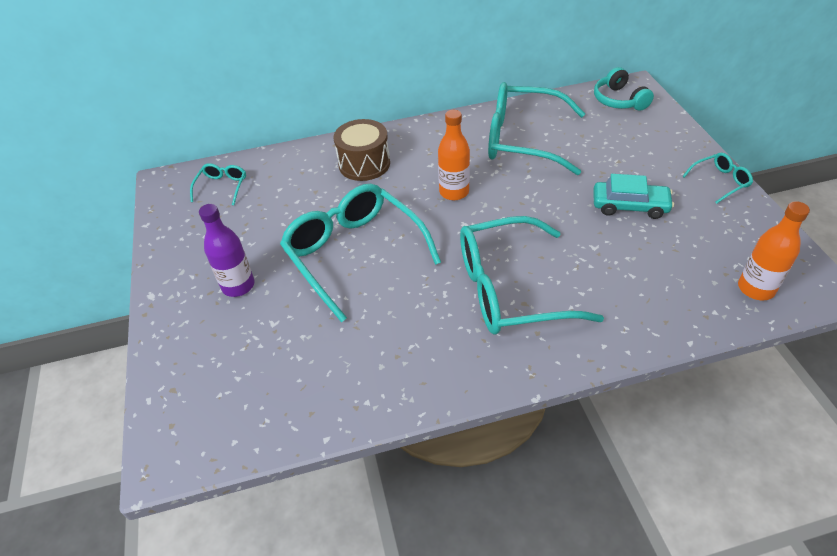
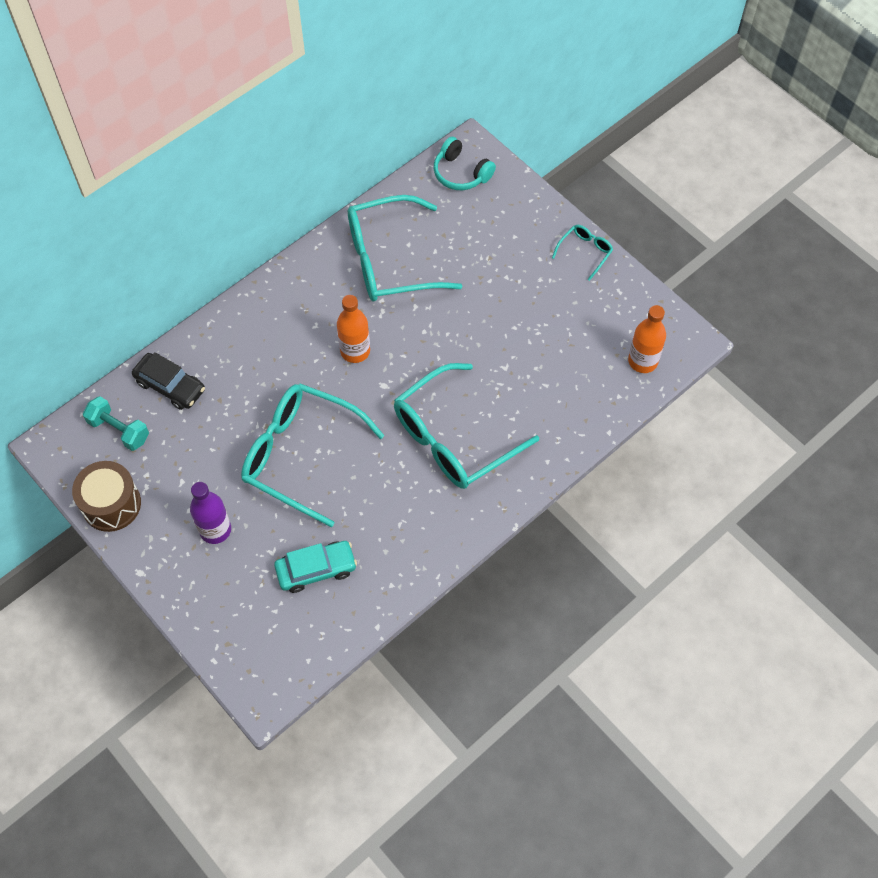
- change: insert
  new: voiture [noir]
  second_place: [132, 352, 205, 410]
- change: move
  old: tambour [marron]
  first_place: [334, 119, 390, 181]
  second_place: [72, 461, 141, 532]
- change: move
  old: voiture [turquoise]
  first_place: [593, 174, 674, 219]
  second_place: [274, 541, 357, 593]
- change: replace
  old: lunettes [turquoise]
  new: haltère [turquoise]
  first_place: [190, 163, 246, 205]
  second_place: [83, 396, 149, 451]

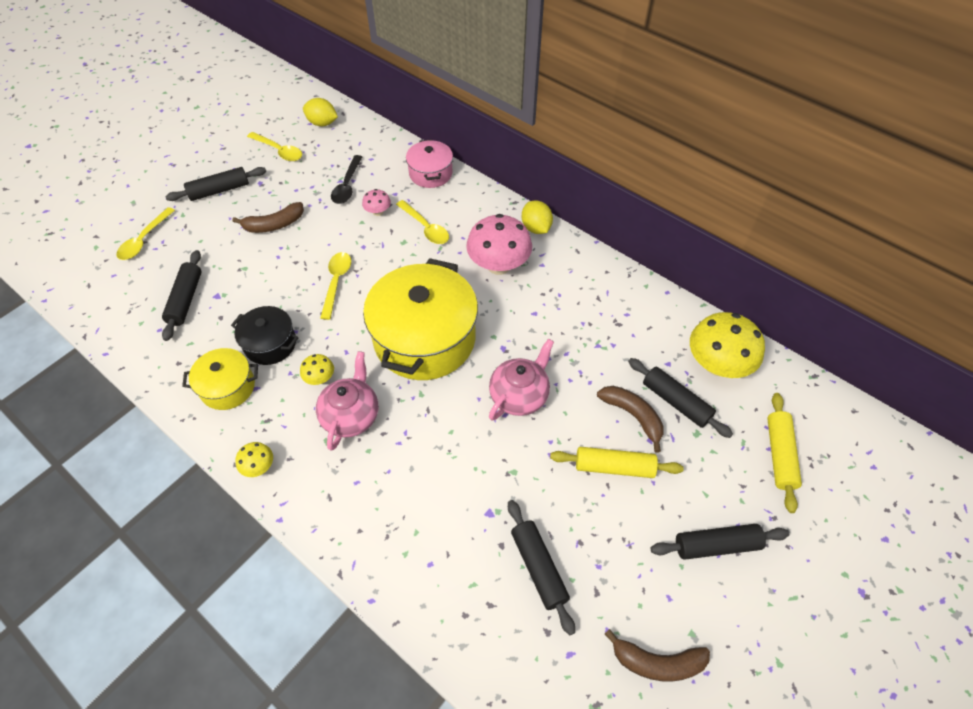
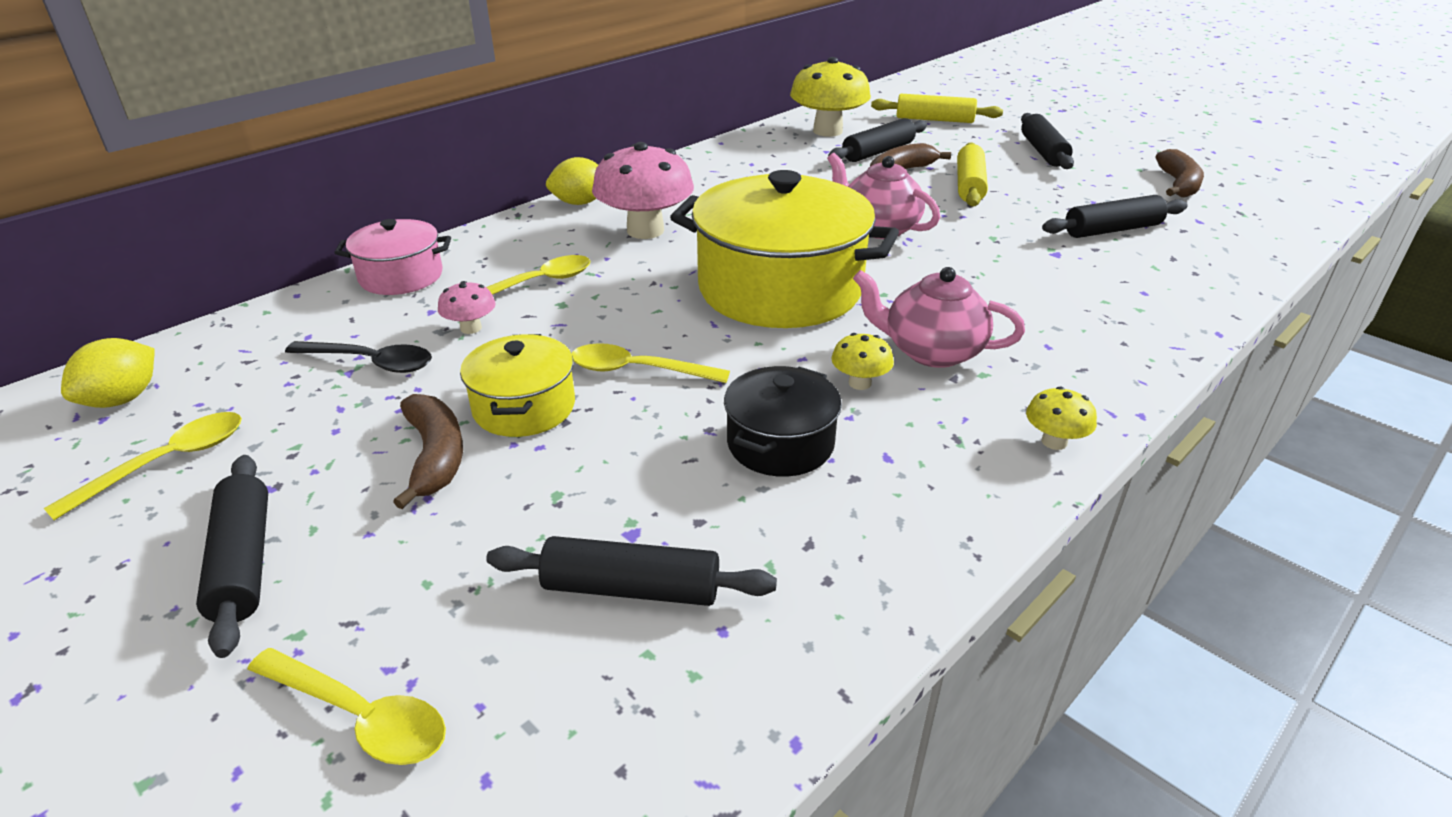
- change: move
  old: marmite [jaune]
  first_place: [182, 348, 258, 410]
  second_place: [460, 334, 575, 437]

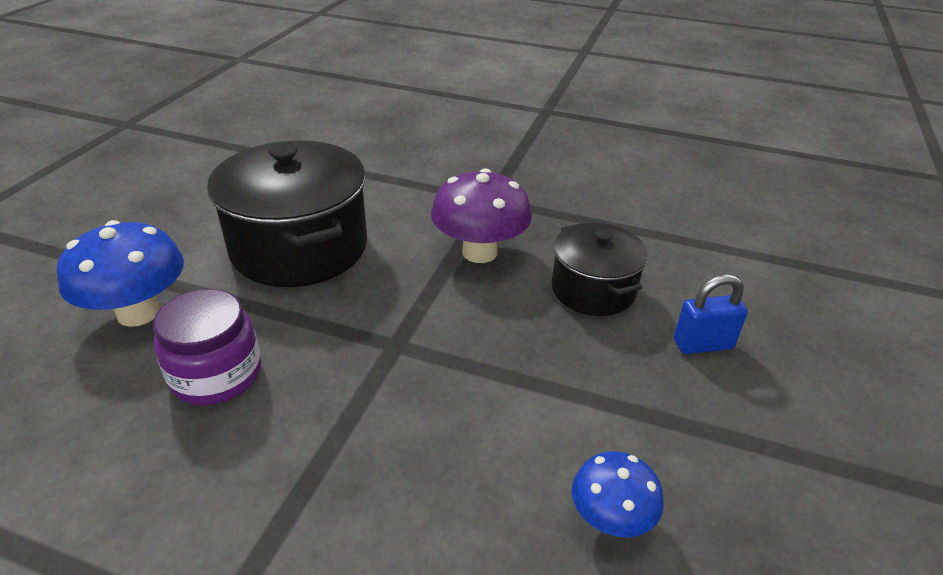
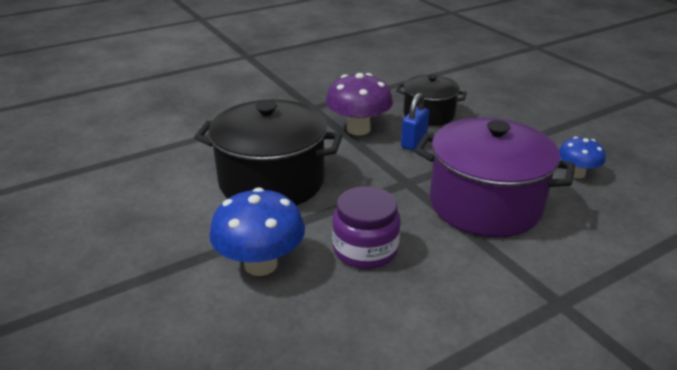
- change: insert
  new: marmite [violet]
  second_place: [414, 118, 575, 237]
- change: move
  old: cadenas [bleu]
  first_place: [674, 274, 748, 354]
  second_place: [401, 93, 429, 150]

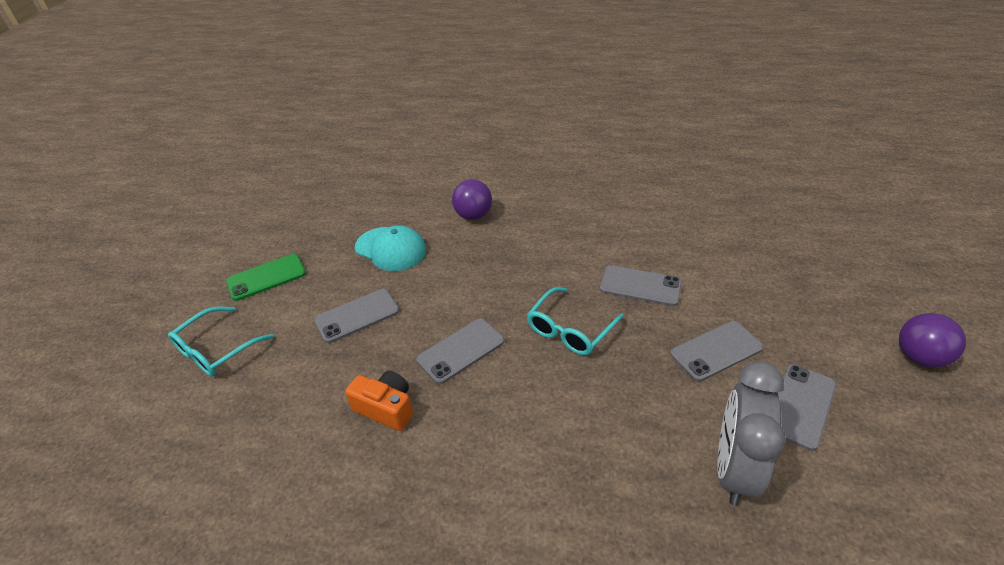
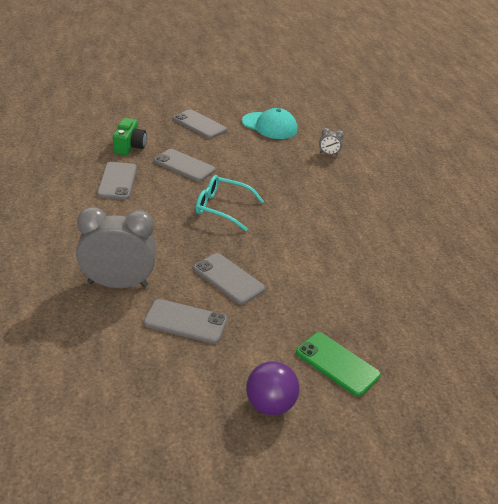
- change: delete
  old: lunettes [turquoise]
  first_place: [168, 306, 274, 376]
- change: move
  old: téléphone [vert]
  first_place: [226, 254, 306, 301]
  second_place: [296, 332, 381, 396]
- change: move
  old: téléphone [gris]
  first_place: [600, 265, 682, 306]
  second_place: [97, 162, 137, 200]
- change: replace
  old: balle [violet]
  new: réveil [gris]
  first_place: [452, 179, 492, 220]
  second_place: [319, 128, 344, 156]
- change: recolor
  old: appareil photo [orange]
  new: appareil photo [vert]
  first_place: [345, 371, 413, 431]
  second_place: [113, 118, 147, 155]
- change: rotate
  old: casquette [turquoise]
  first_place: [355, 225, 426, 271]
  second_place: [242, 108, 297, 139]
  degrees: -75

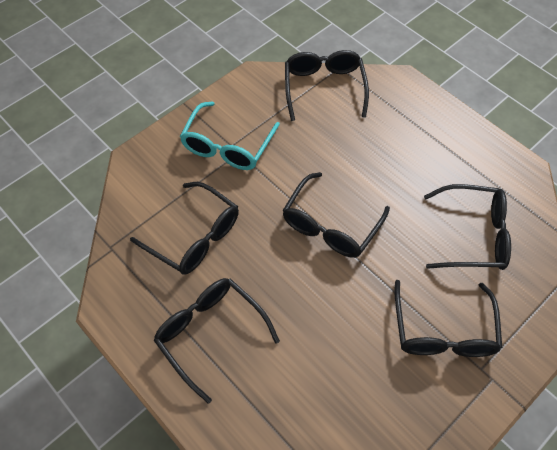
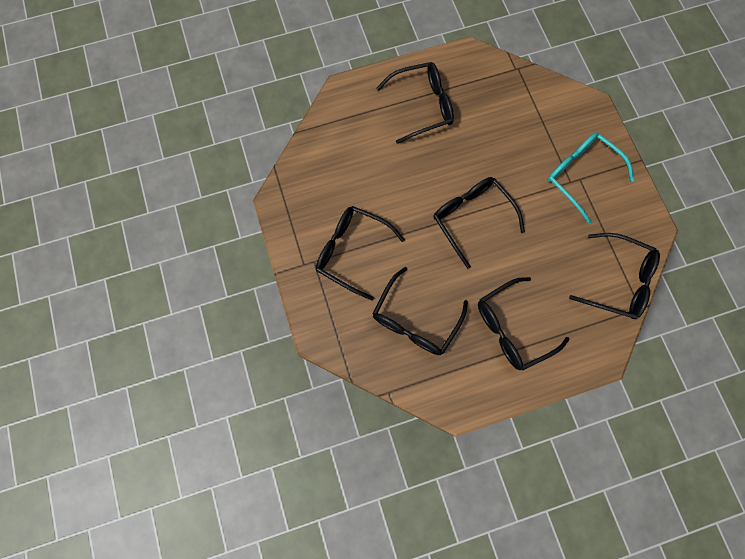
- change: move
  old: lunettes [noir]
  first_place: [130, 182, 239, 275]
  second_place: [478, 277, 569, 370]

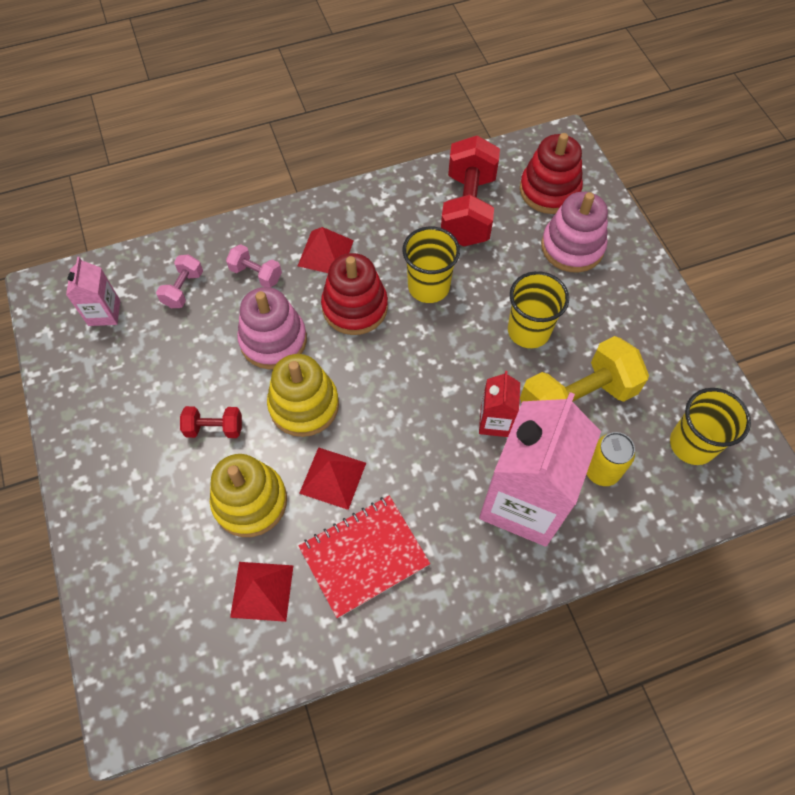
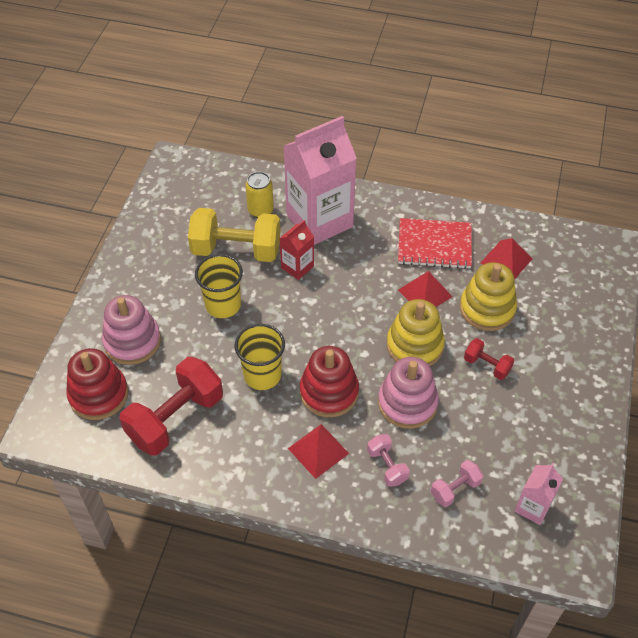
- change: delete
  old: gobelet [jaune]
  first_place: [670, 388, 751, 465]

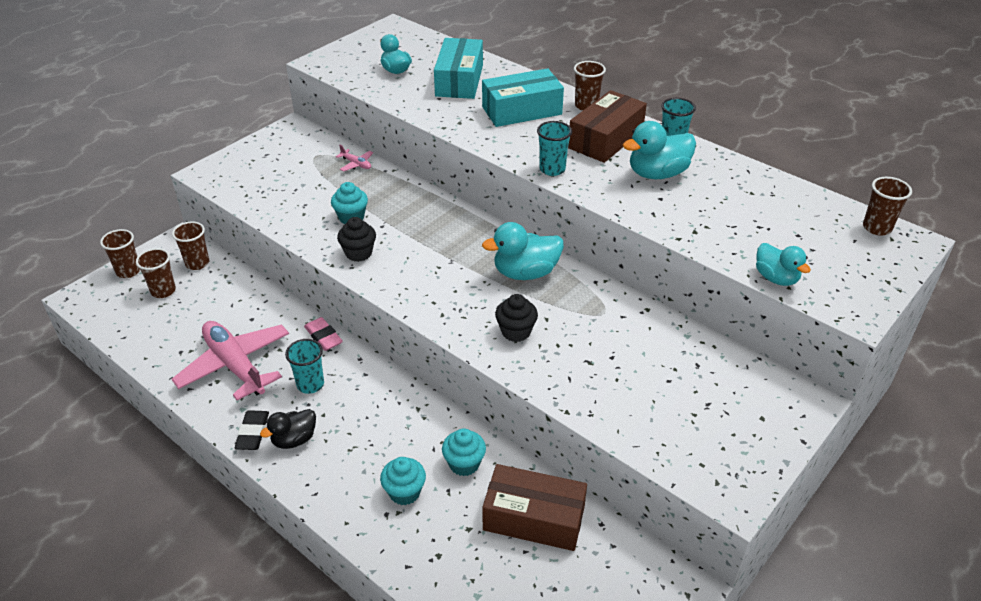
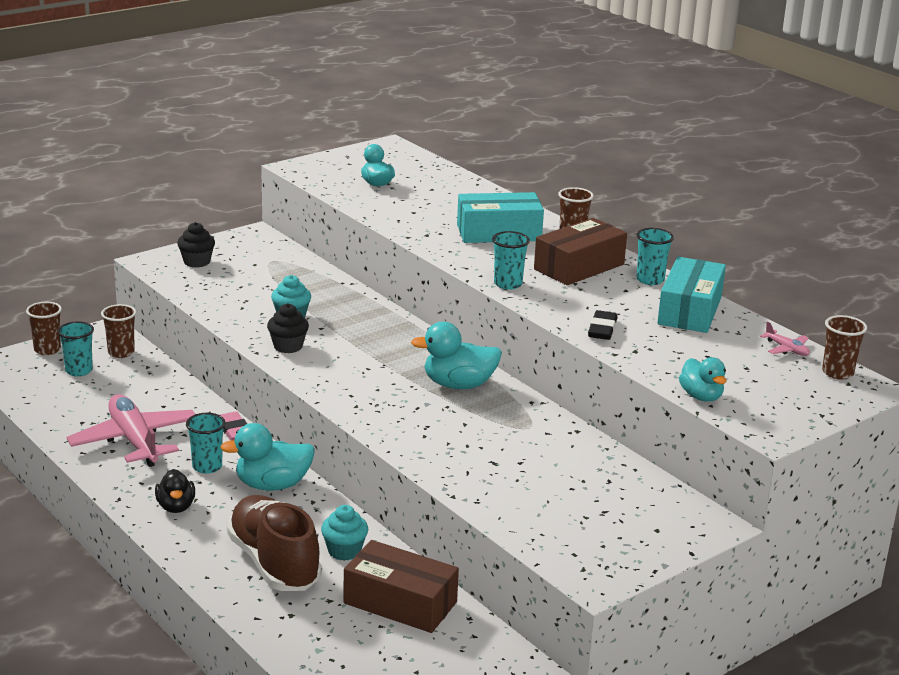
- change: move
  old: gomme [noir]
  first_place: [235, 410, 269, 450]
  second_place: [588, 310, 617, 340]
- change: move
  old: avion [rose]
  first_place: [336, 145, 373, 172]
  second_place: [760, 321, 810, 356]
- change: move
  old: boîte [turquoise]
  first_place: [434, 38, 483, 99]
  second_place: [657, 257, 726, 333]
- change: move
  old: muffin [noir]
  first_place: [495, 294, 538, 342]
  second_place: [177, 222, 215, 268]
- change: move
  old: canard [turquoise]
  first_place: [623, 121, 696, 179]
  second_place: [220, 423, 315, 491]
- change: replace
  old: muffin [turquoise]
  new: chaussure [marron]
  first_place: [380, 457, 426, 505]
  second_place: [227, 495, 322, 591]
- change: recolor
  old: gobelet [marron]
  new: gobelet [turquoise]
  first_place: [136, 248, 176, 298]
  second_place: [58, 321, 94, 376]
- change: rotate
  old: canard [noir]
  first_place: [260, 409, 316, 449]
  second_place: [155, 469, 195, 513]
  degrees: -75

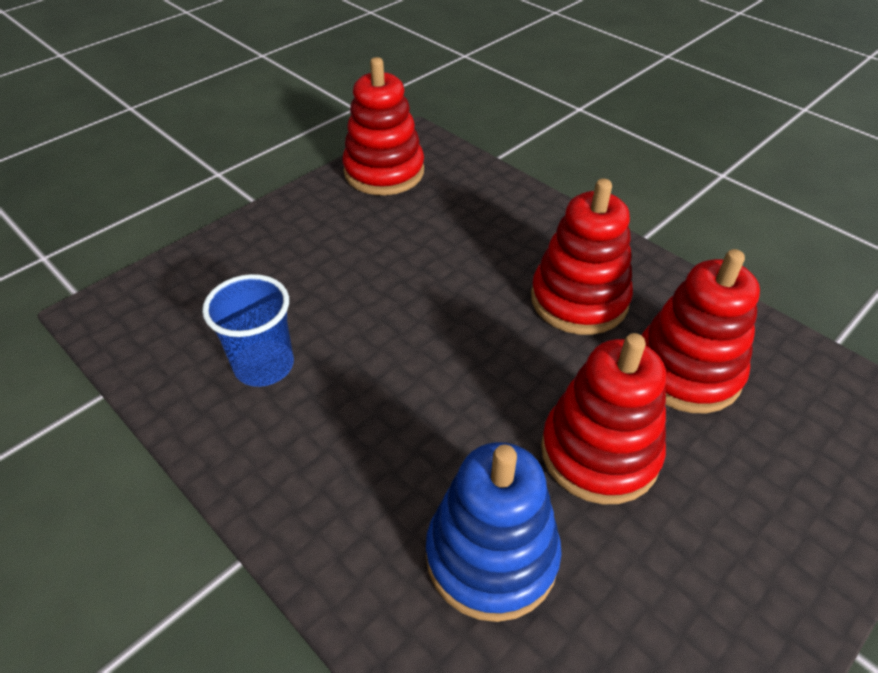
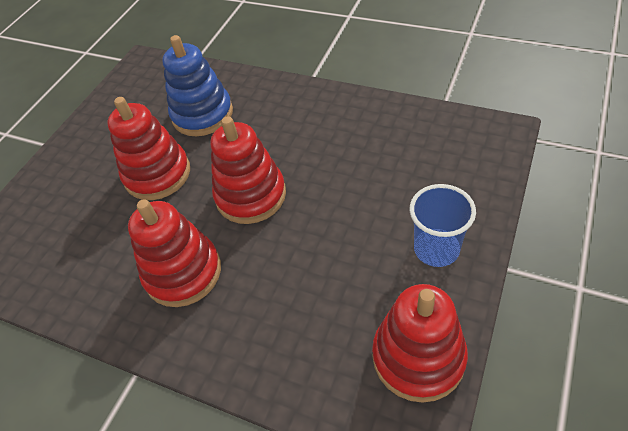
- change: move
  old: gobelet [bleu]
  first_place: [202, 274, 294, 387]
  second_place: [410, 184, 476, 267]
- change: move
  old: jouet à empiler [rouge]
  first_place: [641, 249, 760, 413]
  second_place: [211, 116, 286, 224]

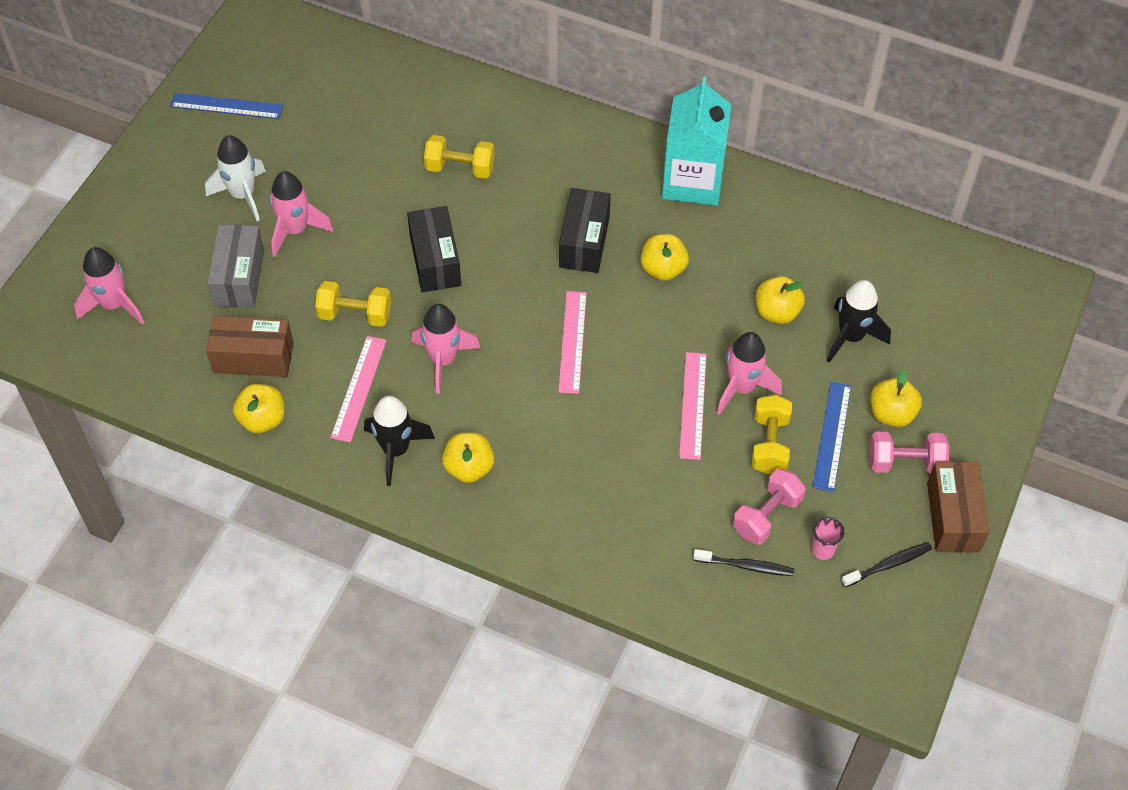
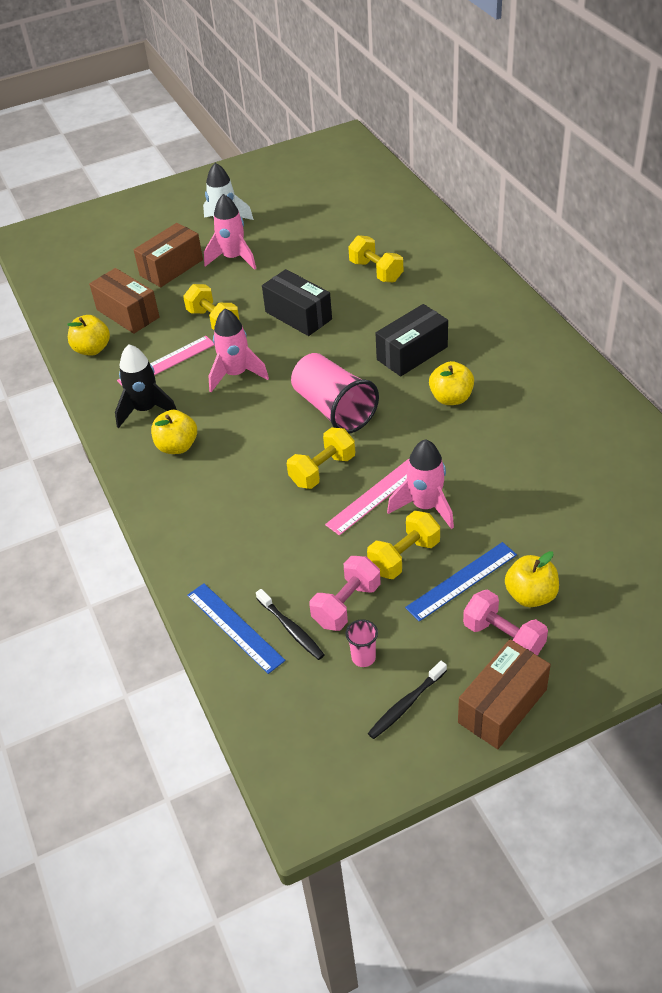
- change: delete
  old: fusée [rose]
  first_place: [74, 247, 144, 324]
- change: delete
  old: brique de lait [turquoise]
  first_place: [662, 77, 732, 205]
- change: delete
  old: pomme [jaune]
  first_place: [756, 276, 805, 324]
- change: delete
  old: fusée [noir]
  first_place: [827, 280, 891, 363]
- change: insert
  new: haltère [jaune]
  second_place: [287, 427, 355, 489]
- change: move
  old: règle [bleu]
  first_place: [170, 93, 283, 119]
  second_place: [187, 583, 286, 674]
- change: replace
  old: règle [rose]
  new: gobelet [rose]
  first_place: [558, 291, 587, 394]
  second_place: [291, 353, 379, 434]
- change: recolor
  old: boîte [gris]
  new: boîte [marron]
  first_place: [207, 224, 264, 308]
  second_place: [134, 223, 203, 287]
- change: rotate
  old: boîte [noir]
  first_place: [407, 206, 461, 292]
  second_place: [262, 269, 332, 336]
  degrees: -75
- change: rotate
  old: haltère [rose]
  first_place: [733, 469, 806, 545]
  second_place: [309, 556, 381, 631]
  degrees: -45
- change: rotate
  old: brosse à dents [noir]
  first_place: [841, 542, 932, 587]
  second_place: [368, 661, 447, 739]
  degrees: 120

